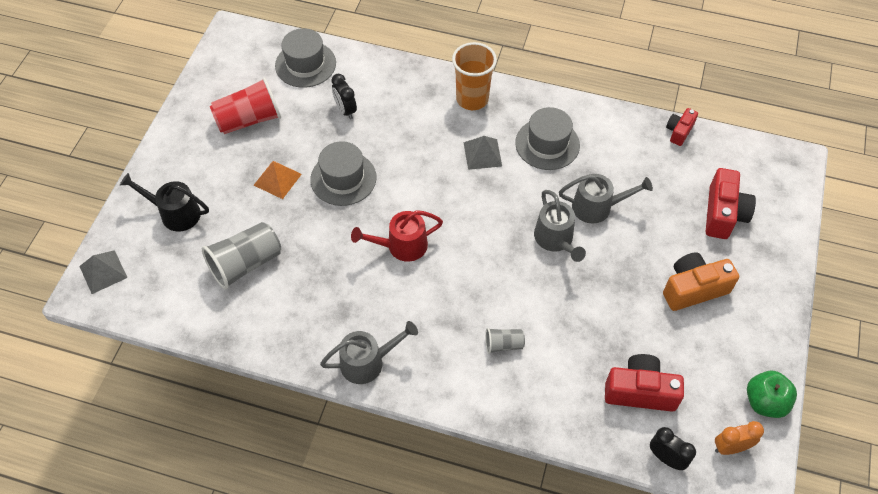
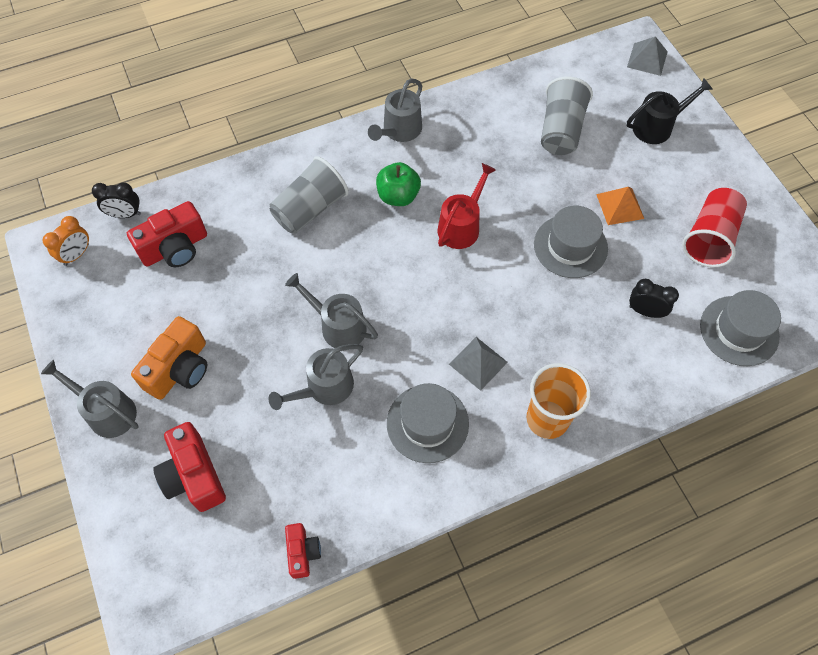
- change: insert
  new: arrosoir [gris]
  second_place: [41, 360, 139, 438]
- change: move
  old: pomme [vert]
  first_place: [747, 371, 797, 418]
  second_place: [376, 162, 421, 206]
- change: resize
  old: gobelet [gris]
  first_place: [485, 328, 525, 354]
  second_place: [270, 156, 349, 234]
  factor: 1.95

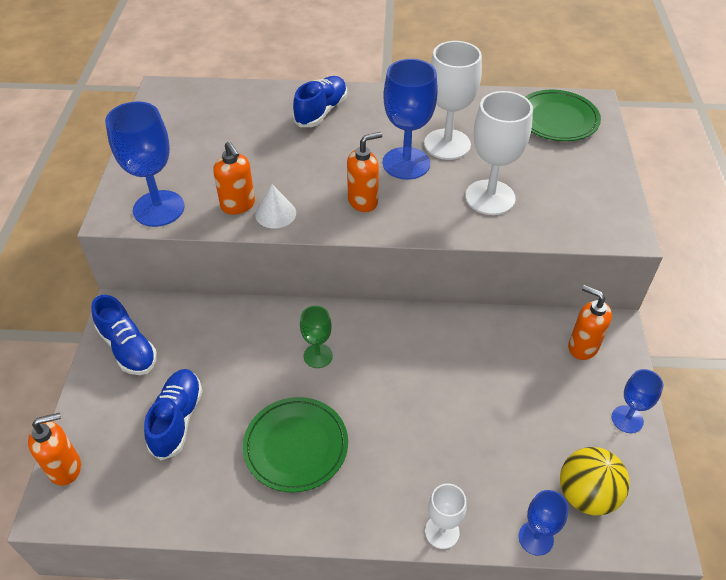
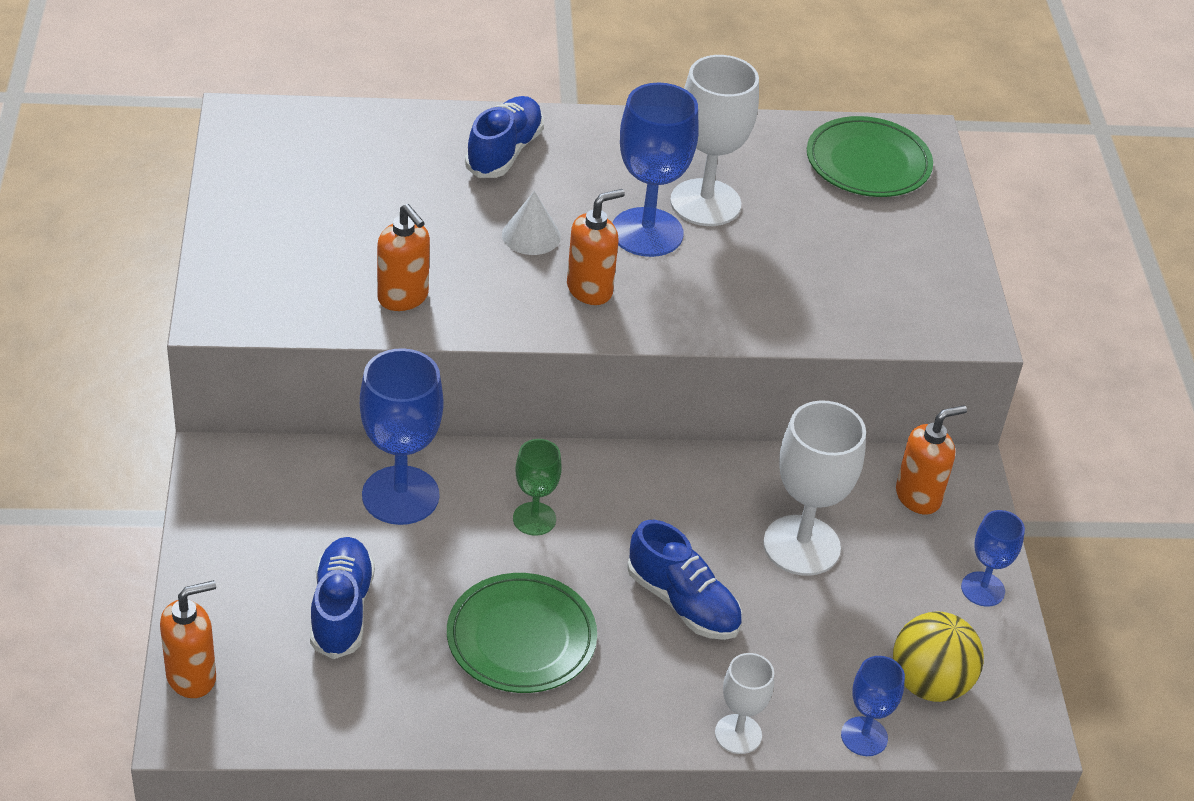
- change: move
  old: chaussure [bleu]
  first_place: [91, 295, 157, 375]
  second_place: [627, 520, 742, 640]
- change: move
  old: verre à pied [bleu]
  first_place: [105, 102, 185, 227]
  second_place: [360, 348, 444, 525]
- change: move
  old: cône [blanc]
  first_place: [255, 184, 296, 228]
  second_place: [502, 191, 561, 255]
- change: move
  old: verre à pied [blanc]
  first_place: [465, 91, 533, 215]
  second_place: [763, 400, 866, 576]
- change: rotate
  old: distributeur de savon [orange]
  first_place: [568, 285, 612, 360]
  second_place: [896, 405, 967, 515]
  degrees: 120

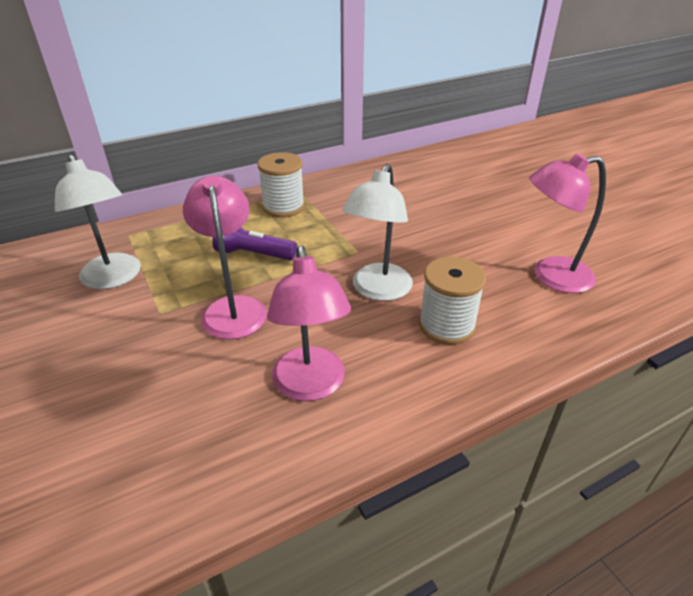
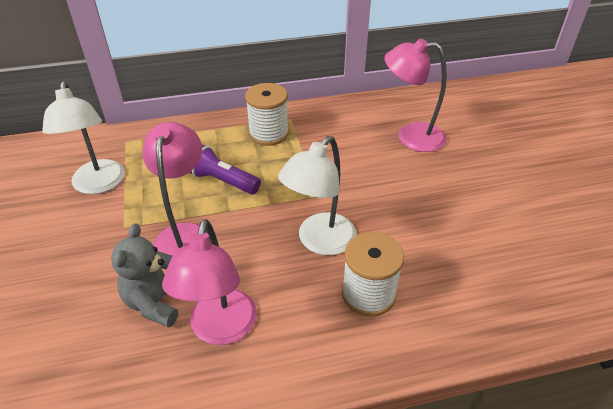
- change: insert
  new: ours en peluche [gris]
  second_place: [111, 223, 178, 327]
- change: move
  old: lampe [rose]
  first_place: [530, 154, 606, 293]
  second_place: [384, 39, 447, 152]

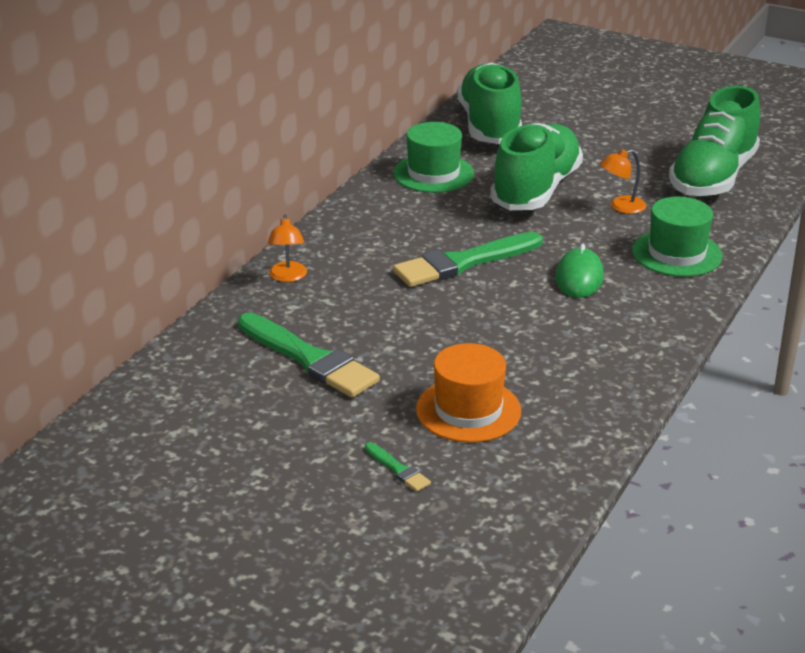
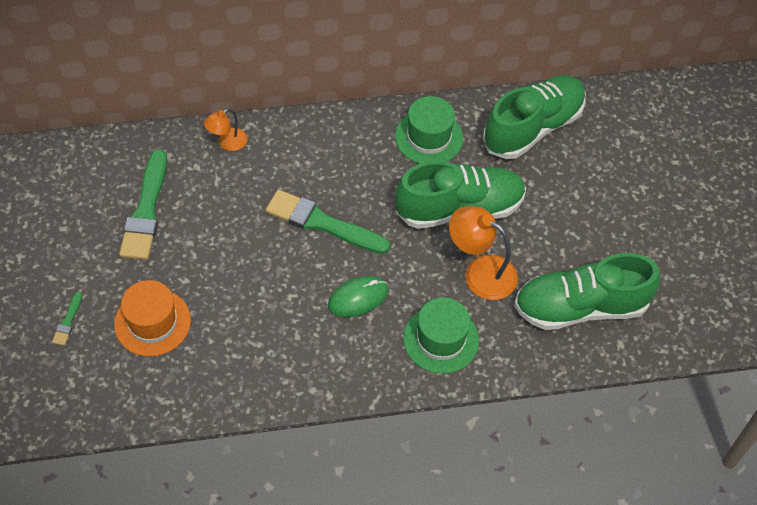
- change: resize
  old: lampe [orange]
  first_place: [600, 149, 646, 214]
  second_place: [449, 206, 518, 300]
  factor: 1.72

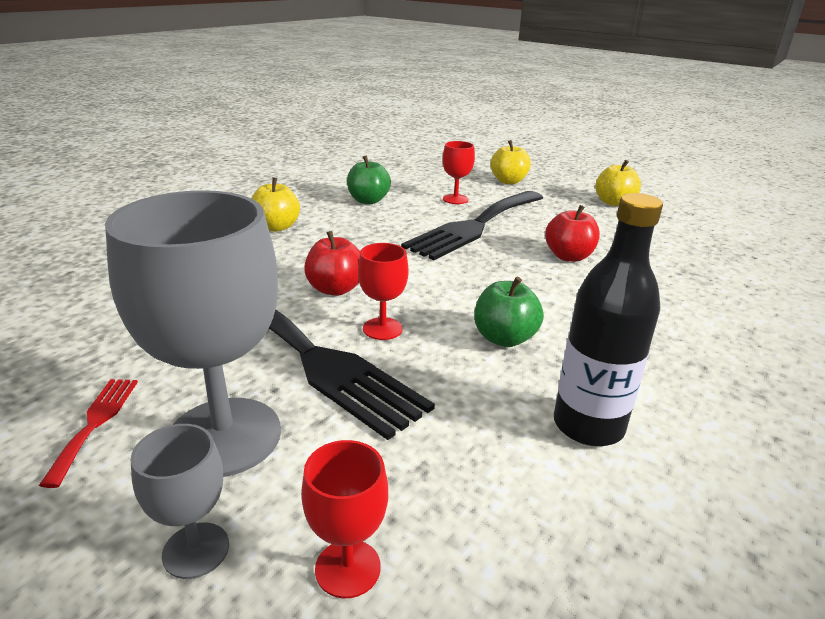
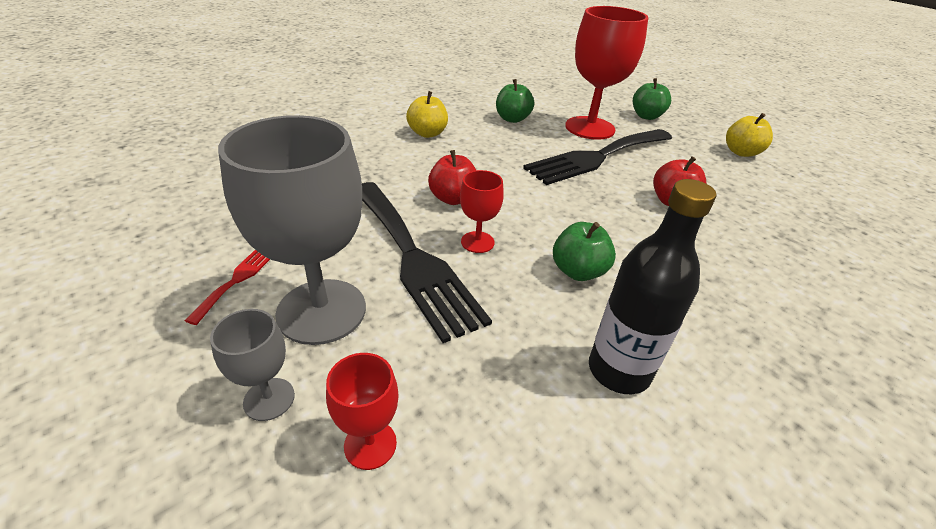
- change: recolor
  old: pomme [jaune]
  new: pomme [vert]
  first_place: [491, 140, 531, 184]
  second_place: [633, 78, 671, 120]
- change: resize
  old: verre à pied [rouge]
  first_place: [443, 141, 475, 204]
  second_place: [565, 6, 649, 140]
  factor: 2.14

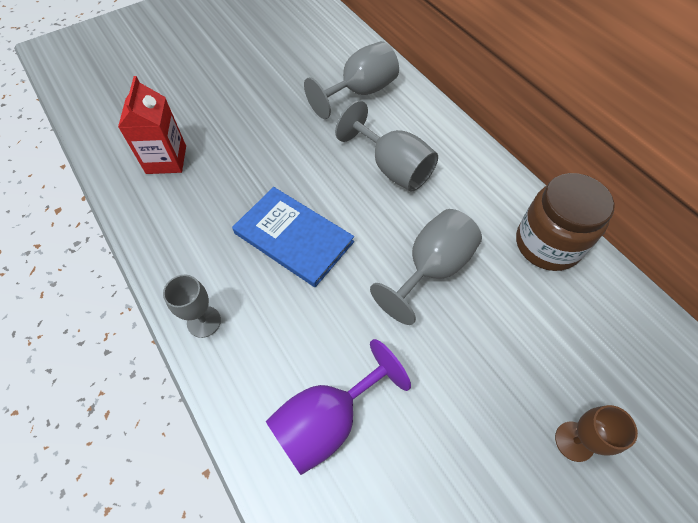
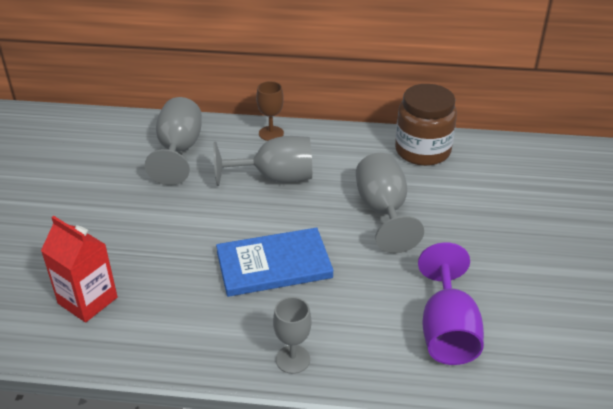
- change: move
  old: verre à pied [marron]
  first_place: [555, 405, 638, 462]
  second_place: [256, 81, 284, 141]

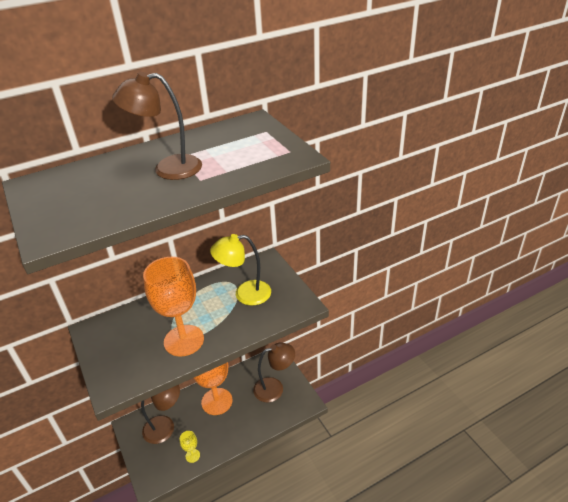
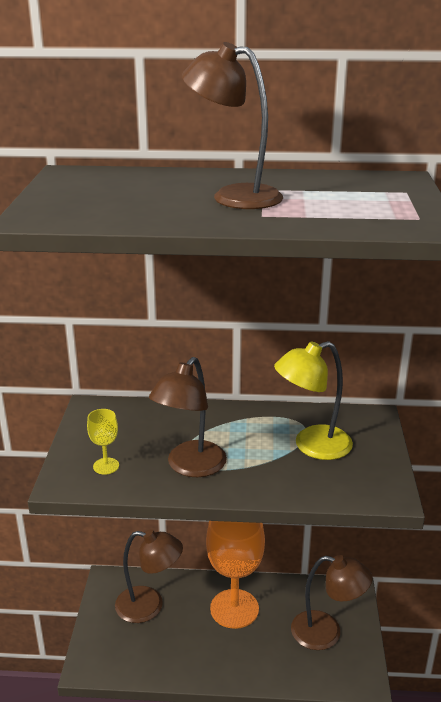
- change: move
  old: verre à pied [jaune]
  first_place: [180, 431, 200, 463]
  second_place: [87, 409, 119, 475]
- change: replace
  old: verre à pied [orange]
  new: lampe [marron]
  first_place: [143, 257, 204, 357]
  second_place: [149, 357, 227, 477]
- change: rotate
  old: lampe [jaune]
  first_place: [210, 234, 271, 305]
  second_place: [274, 341, 353, 460]
  degrees: -45

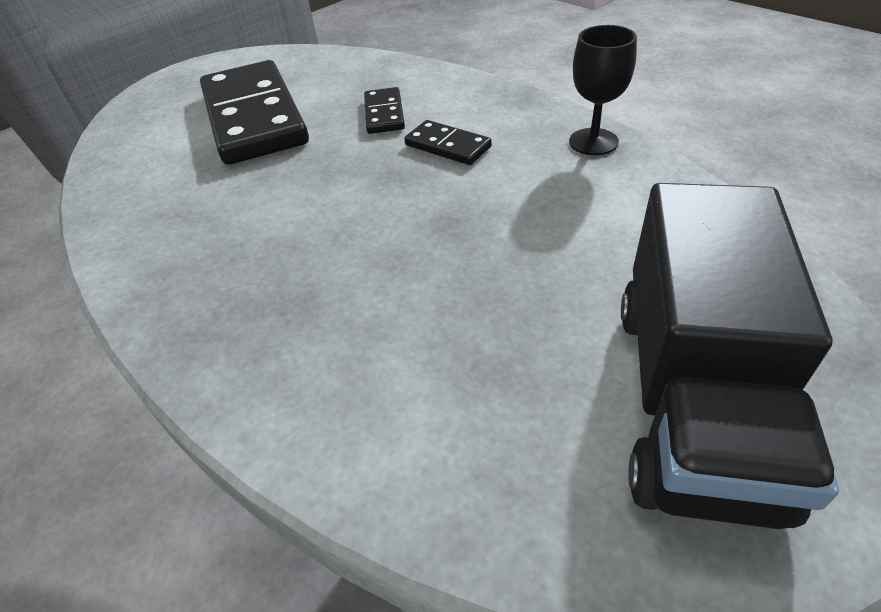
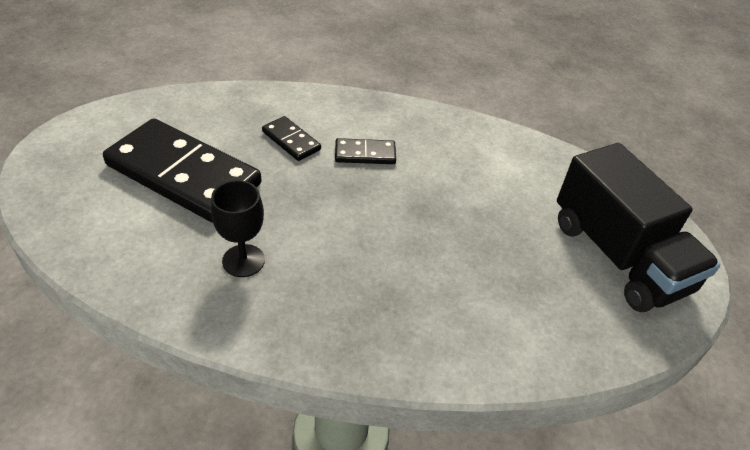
- change: move
  old: verre à pied [noir]
  first_place: [569, 25, 637, 155]
  second_place: [211, 180, 265, 277]

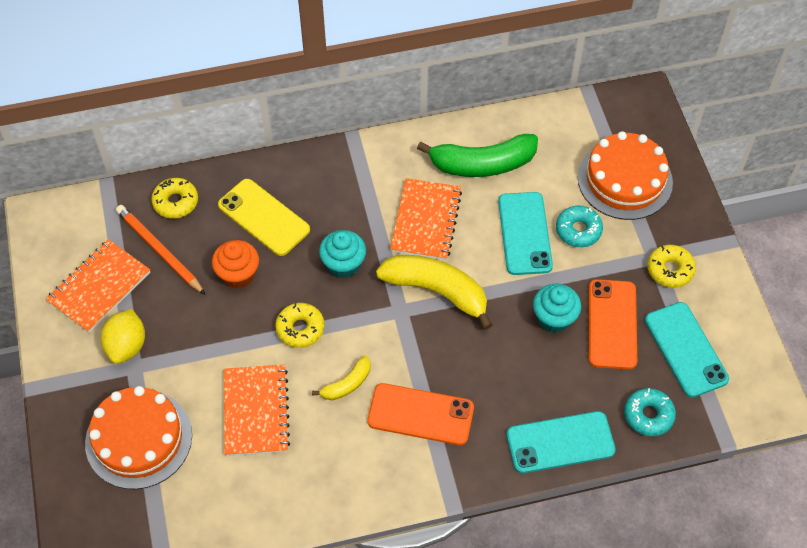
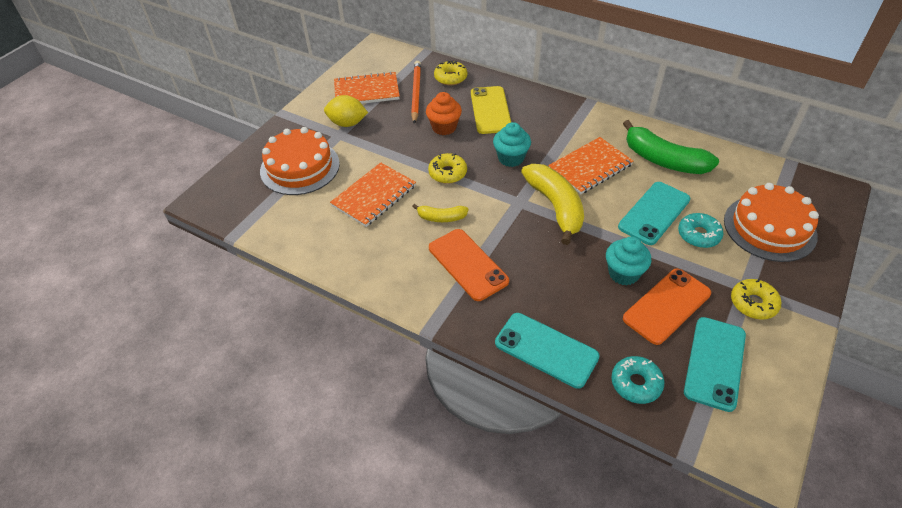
- change: rotate
  old: citron [jaune]
  first_place: [101, 309, 145, 364]
  second_place: [324, 95, 368, 127]
  degrees: 45

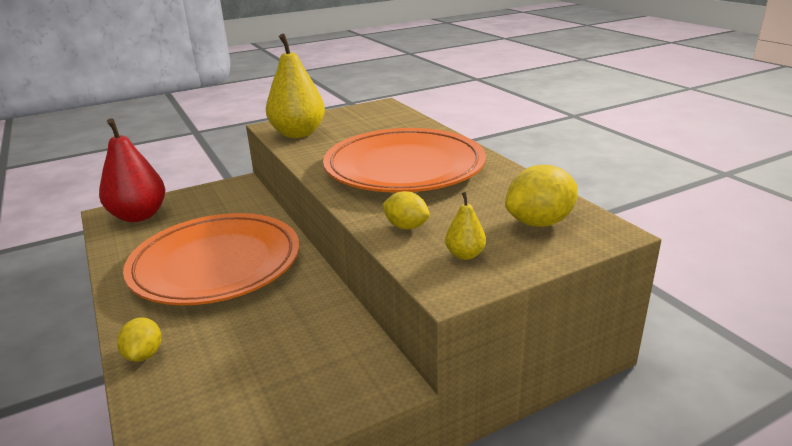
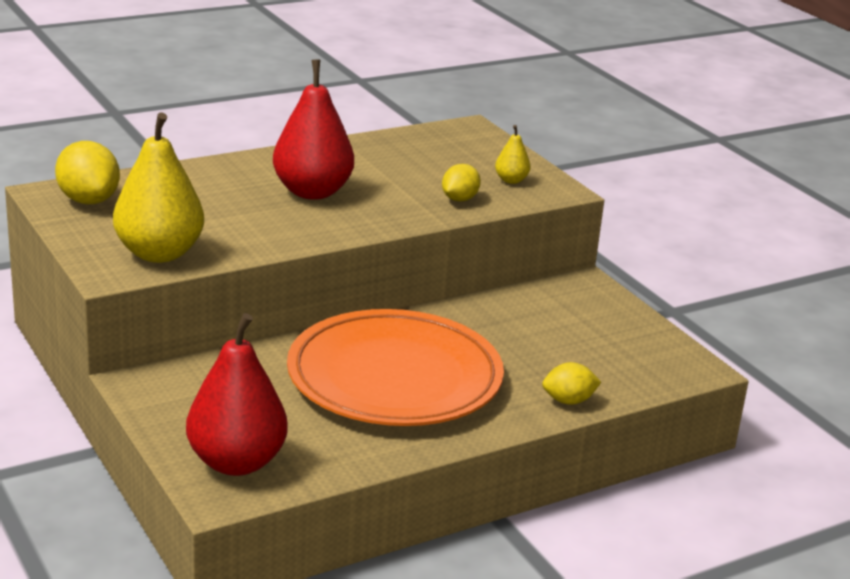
- change: move
  old: citron [jaune]
  first_place: [505, 165, 578, 227]
  second_place: [55, 141, 120, 204]
- change: replace
  old: assiette [orange]
  new: poire [rouge]
  first_place: [323, 128, 486, 193]
  second_place: [273, 60, 354, 200]

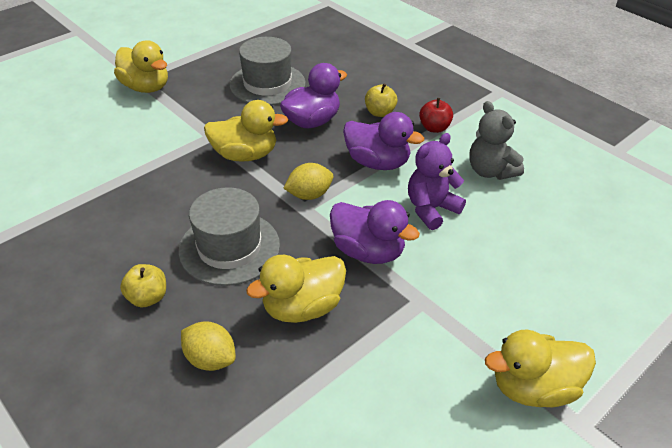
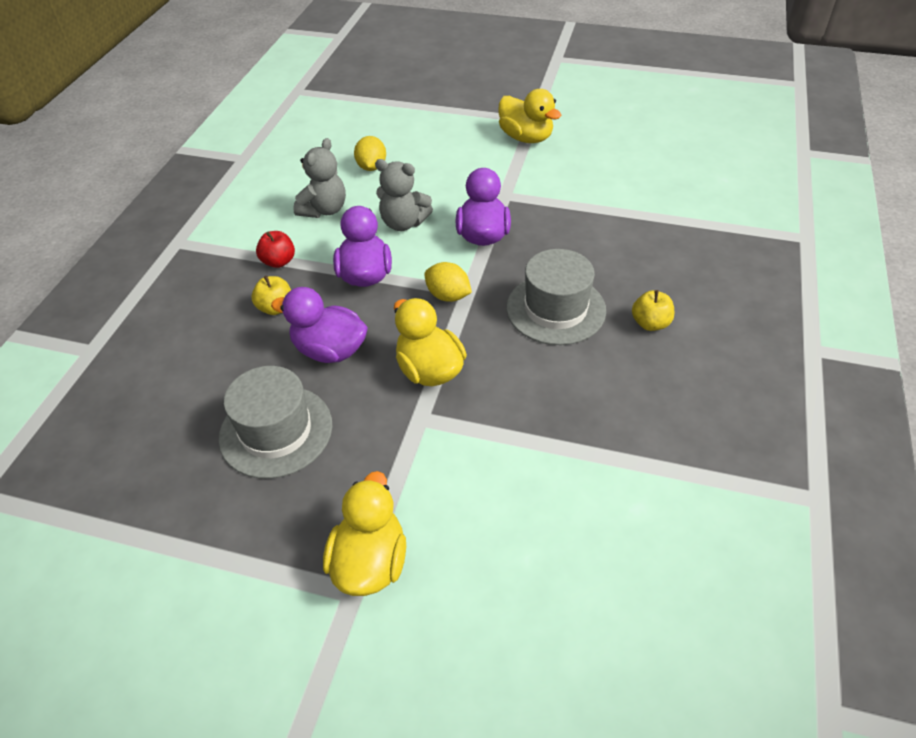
- change: delete
  old: canard [jaune]
  first_place: [246, 255, 346, 323]
- change: move
  old: citron [jaune]
  first_place: [181, 321, 236, 371]
  second_place: [354, 136, 386, 171]
- change: recolor
  old: ours en peluche [violet]
  new: ours en peluche [gris]
  first_place: [408, 133, 466, 230]
  second_place: [375, 159, 433, 231]

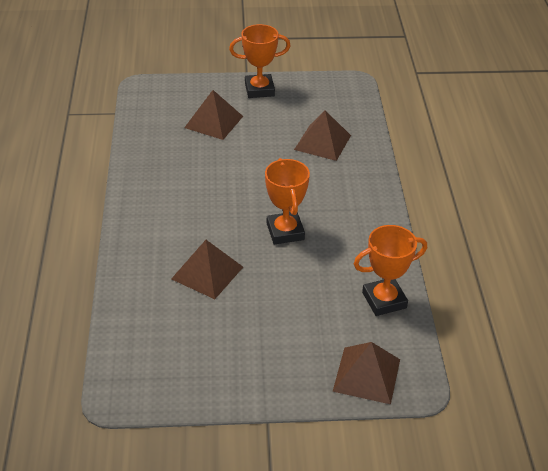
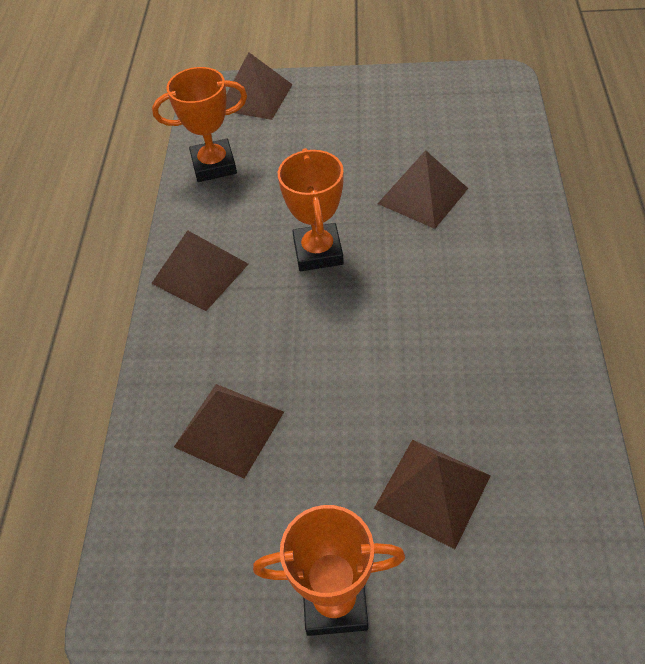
- change: insert
  new: pyramide [marron]
  second_place: [151, 230, 248, 311]

